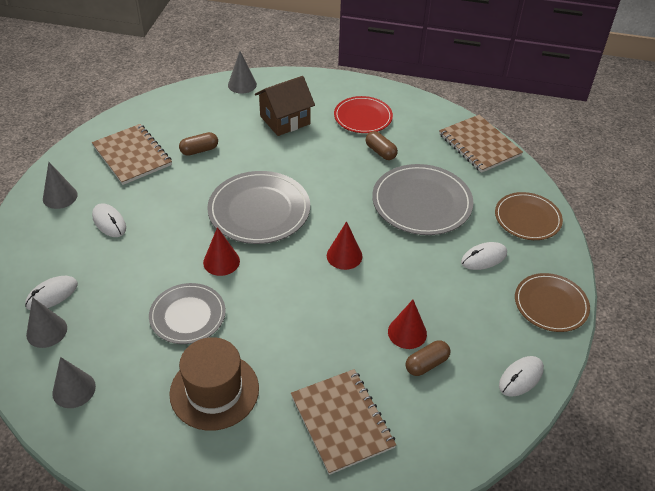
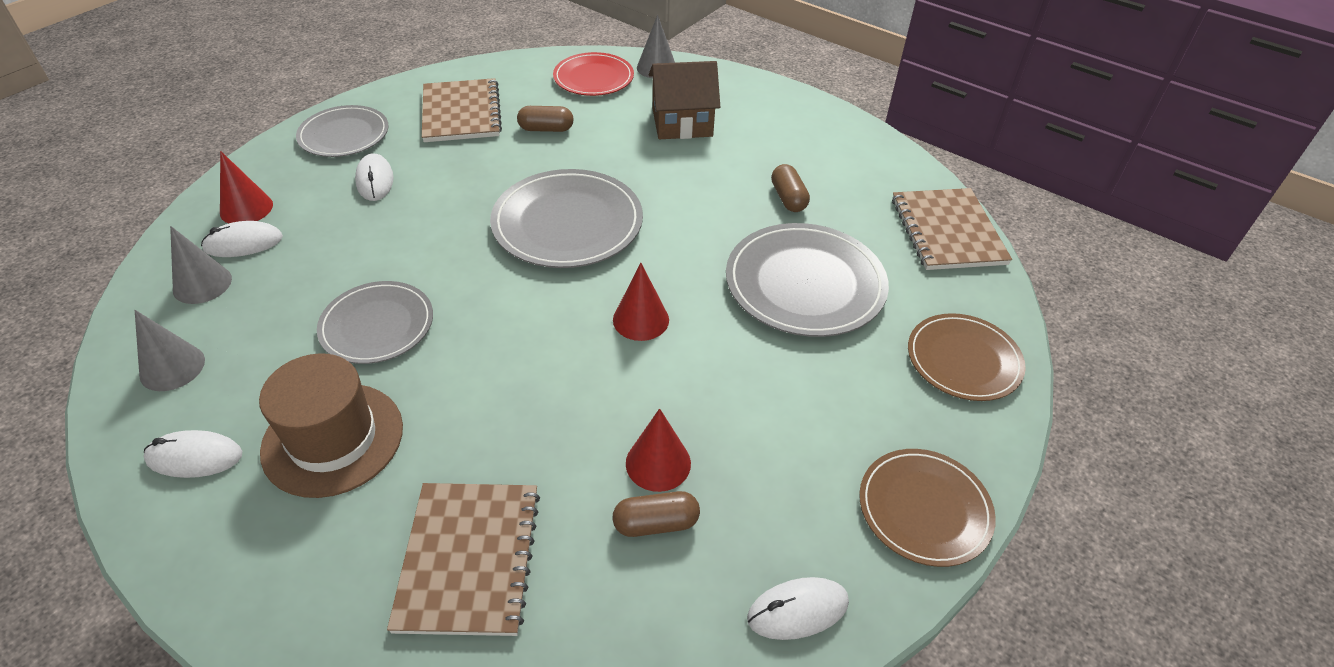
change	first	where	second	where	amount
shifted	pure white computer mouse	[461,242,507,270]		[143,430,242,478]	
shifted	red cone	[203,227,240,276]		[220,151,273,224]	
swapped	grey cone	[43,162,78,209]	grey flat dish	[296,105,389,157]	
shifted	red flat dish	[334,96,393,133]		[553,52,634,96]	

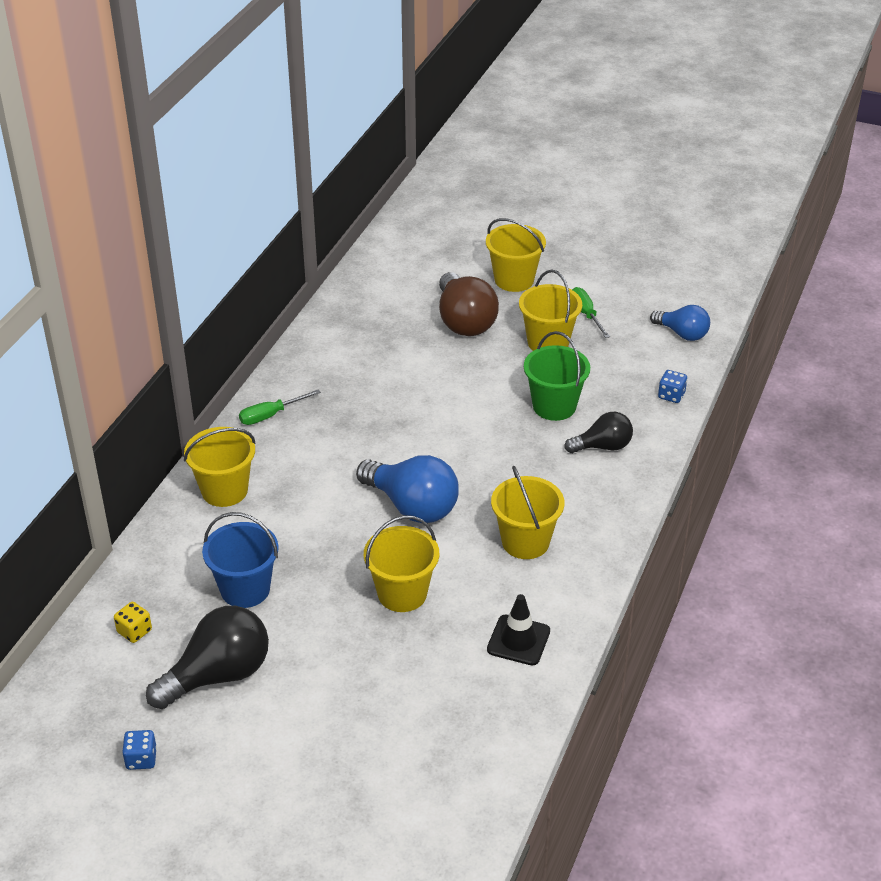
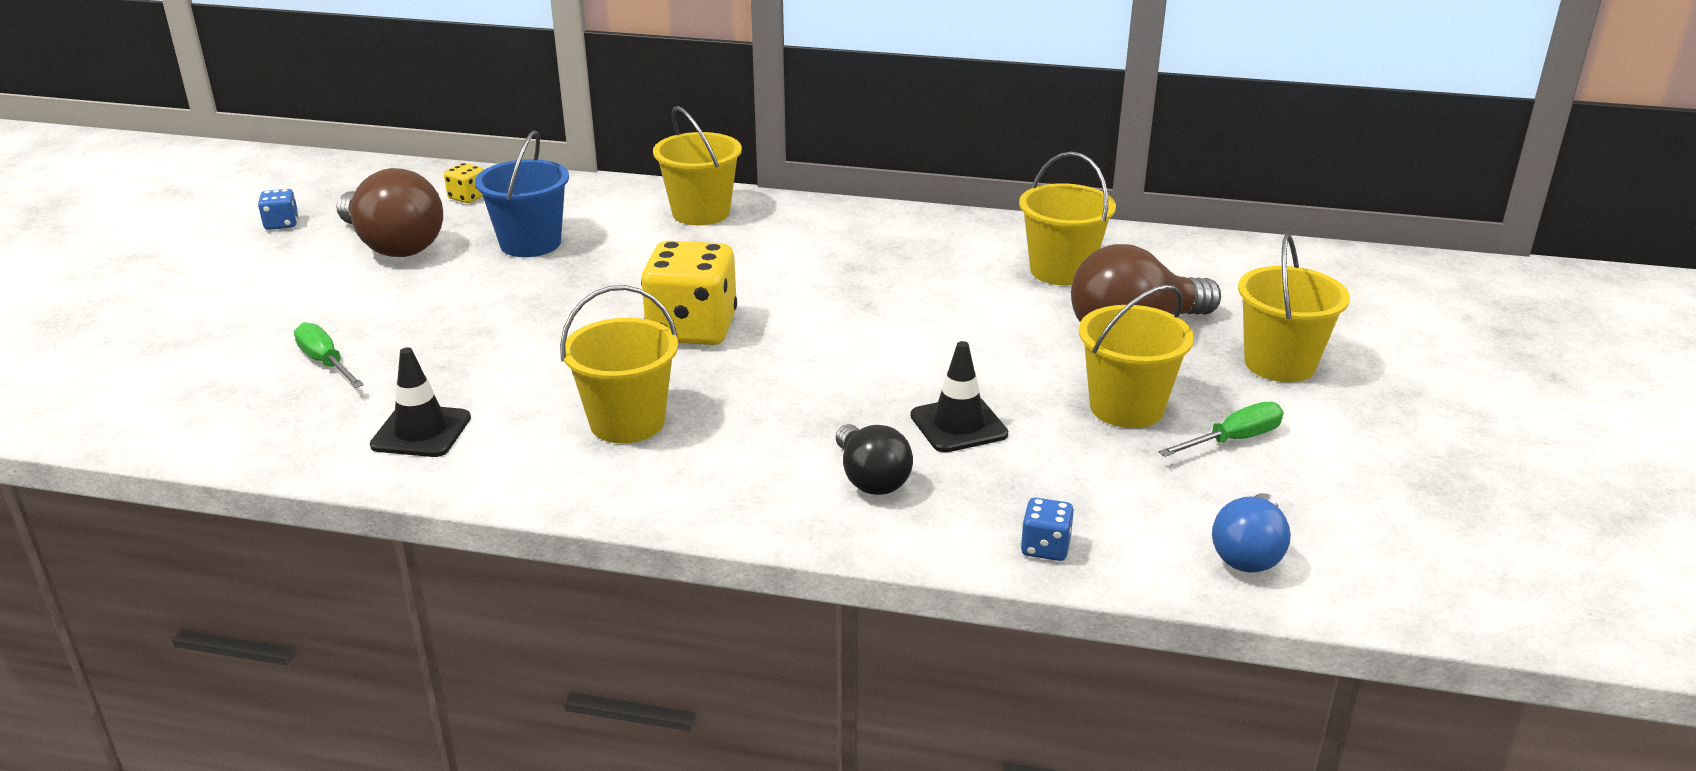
change	first	where	second	where	amount
shifted	green hand screwdriver	[239,389,321,425]		[294,322,364,388]	
repainted	jet-black bulb	[146,606,269,709]	dark brown bulb	[336,168,443,257]	
swapped	cobalt bulb	[356,455,459,523]	bright yellow game die	[641,241,737,345]	
swapped	green sand bucket	[524,331,590,421]	jet-black road cone	[911,341,1008,453]	
shifted	bright yellow sand bucket	[364,515,439,612]		[1019,152,1116,285]	

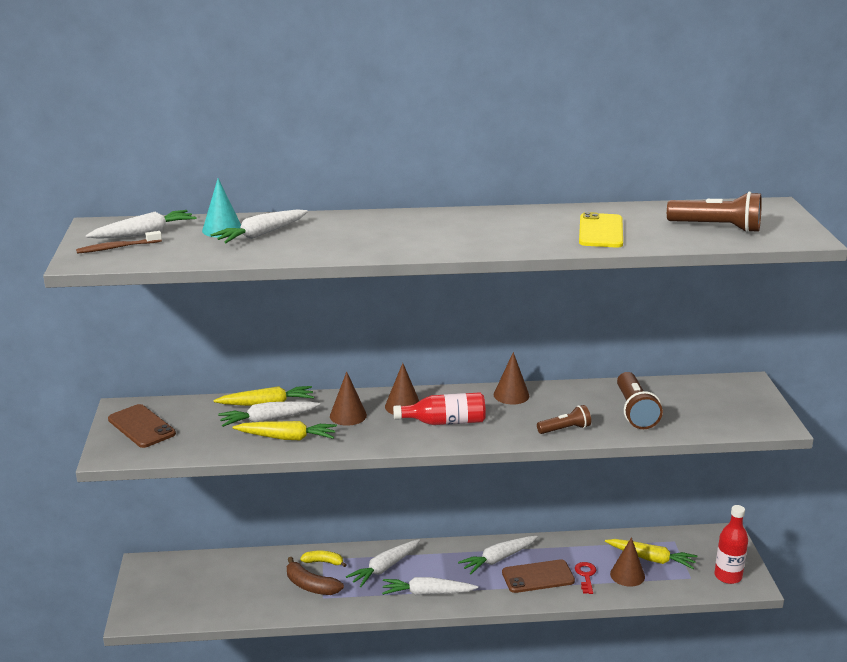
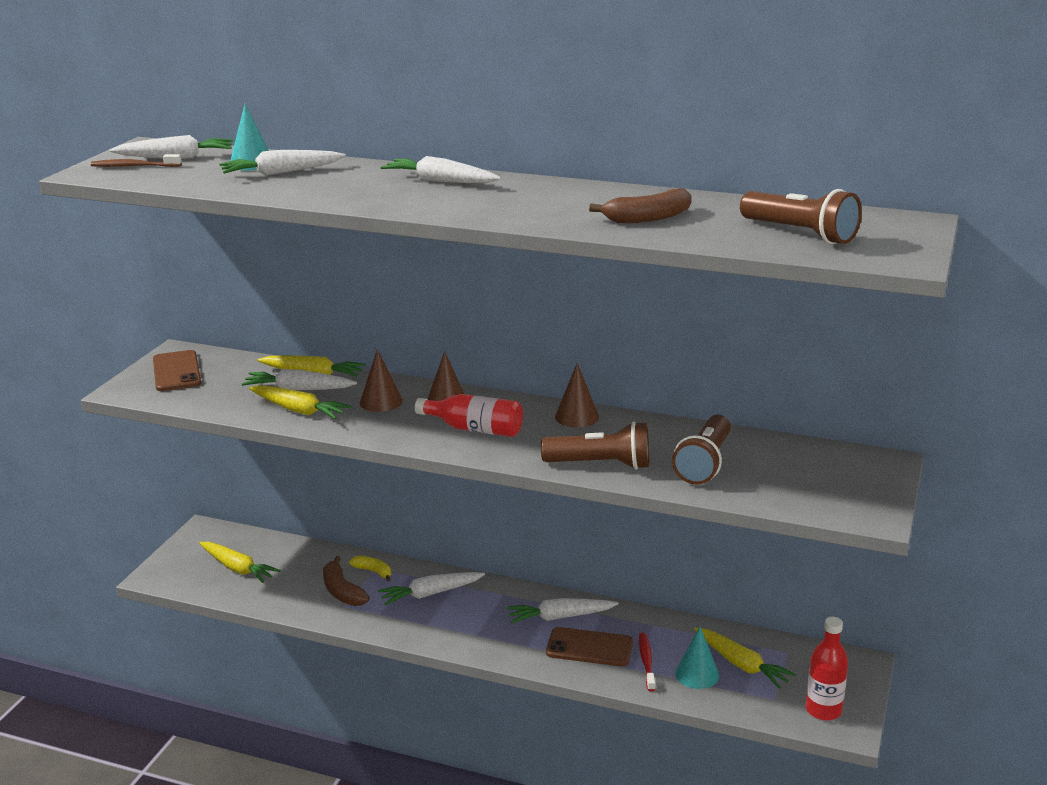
change	first	where	second	where	amount
new			bright yellow carrot	[199,542,281,583]	
shifted	pure white carrot	[382,577,478,595]		[381,156,501,183]	
scaled	dark brown pocket torch	[537,405,591,434]		[541,421,650,470]	x1.63
swapped	bright yellow phone	[579,212,623,248]	dark brown toy banana	[589,188,691,223]	
swapped	red latchkey	[575,562,596,594]	red dental brush	[639,633,655,692]	
repainted	dark brown cone	[610,537,645,587]	aqua cone	[675,627,719,689]	

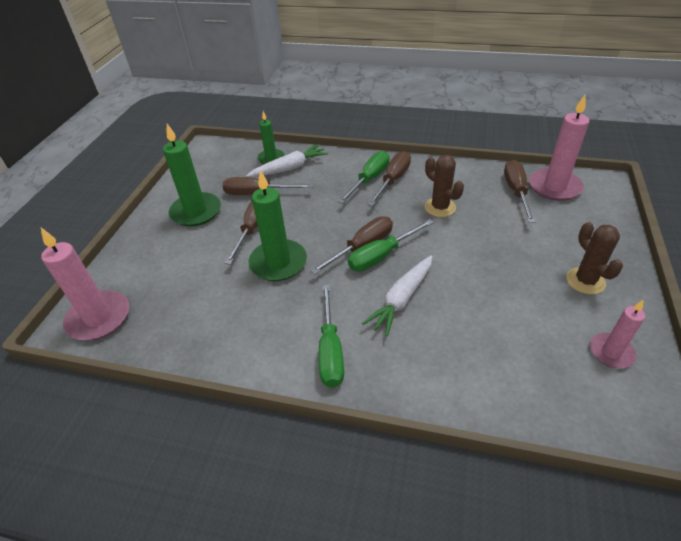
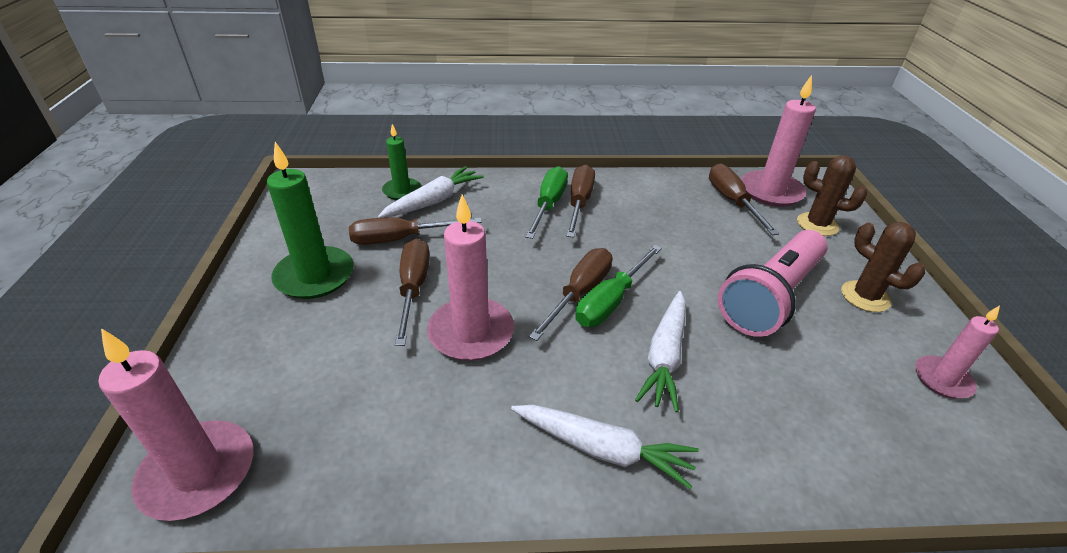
change	first	where	second	where	amount
repainted	green pillar candle	[249,170,307,281]	rosy pillar candle	[427,194,514,361]	
swapped	green hand screwdriver	[319,284,344,388]	pure white carrot	[511,405,699,490]	
new			rosy pocket torch	[718,230,828,337]	
shifted	dark brown prickly plant	[424,155,464,217]		[797,155,867,236]	

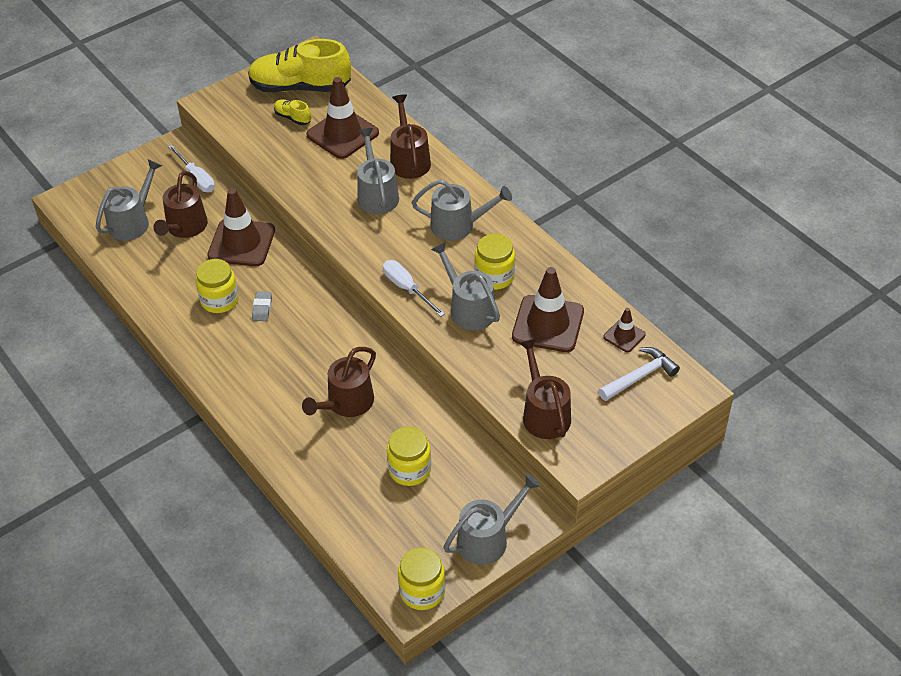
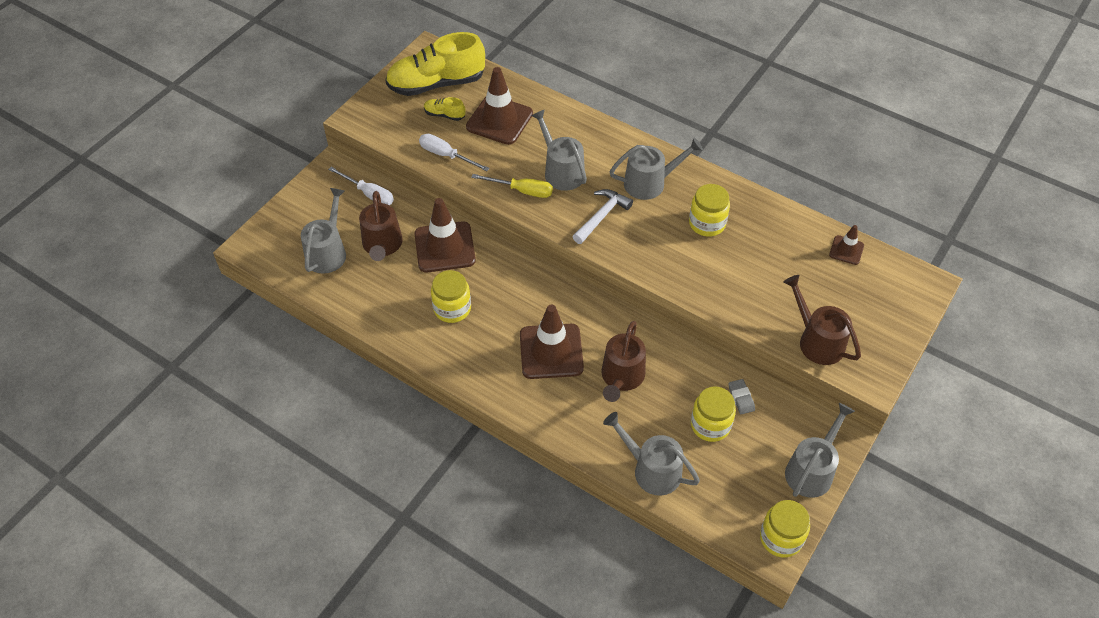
change	first	where	second	where	amount
shifted	pure white hand screwdriver	[383,260,445,317]		[419,134,490,171]	
new			bright yellow hand screwdriver	[471,174,553,198]	
shifted	dark brown road cone	[512,267,584,352]		[520,305,584,379]	
shifted	pure white claw hammer	[598,347,680,401]		[572,189,633,244]	
shifted	grey watering can	[431,242,500,330]		[603,412,700,496]	
shifted	grey pencil eraser	[252,292,272,321]		[729,379,755,414]	
gone	dark brown watering can	[390,94,431,179]			

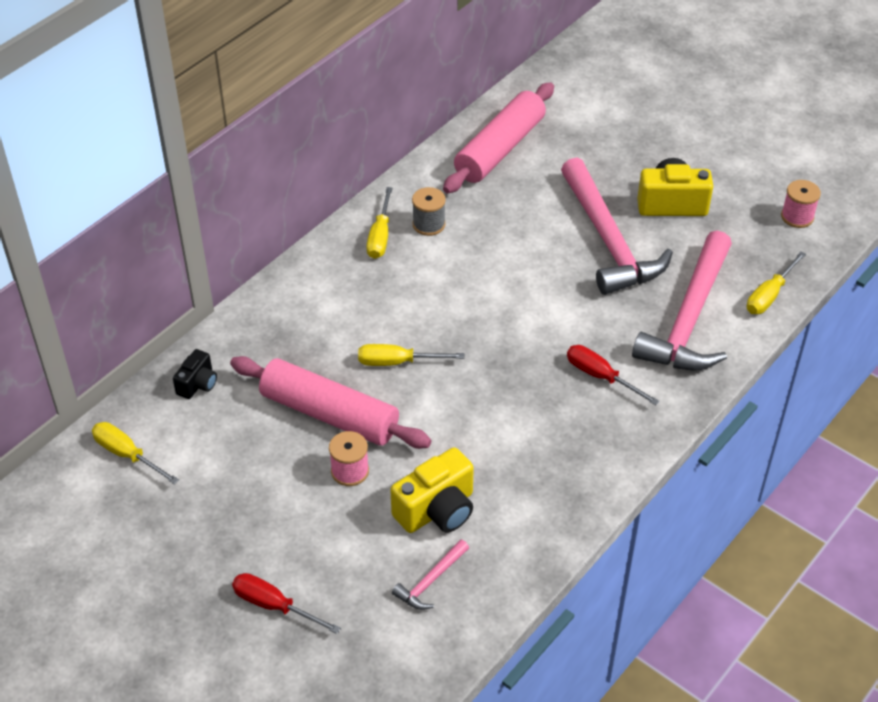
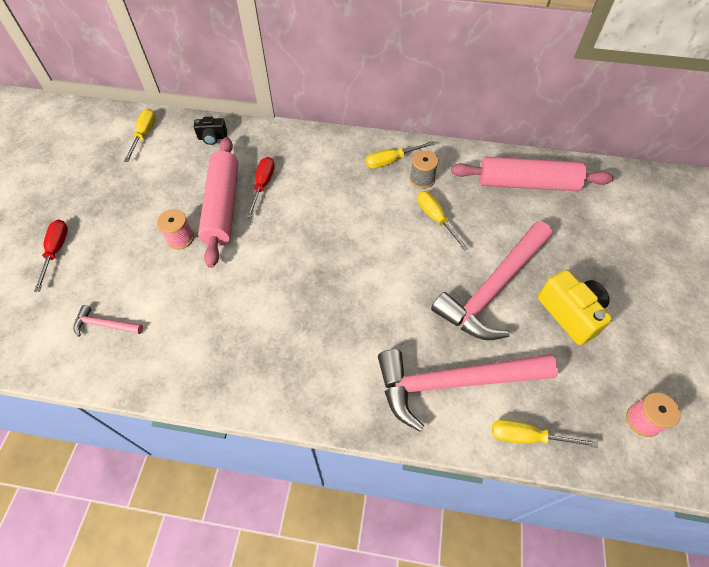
change	first	where	second	where	amount
shifted	red hand screwdriver	[567,345,660,405]		[246,157,275,218]	
shifted	bright yellow hand screwdriver	[358,344,464,366]		[417,191,469,251]	
gone	bright yellow photo camera	[390,447,474,533]			

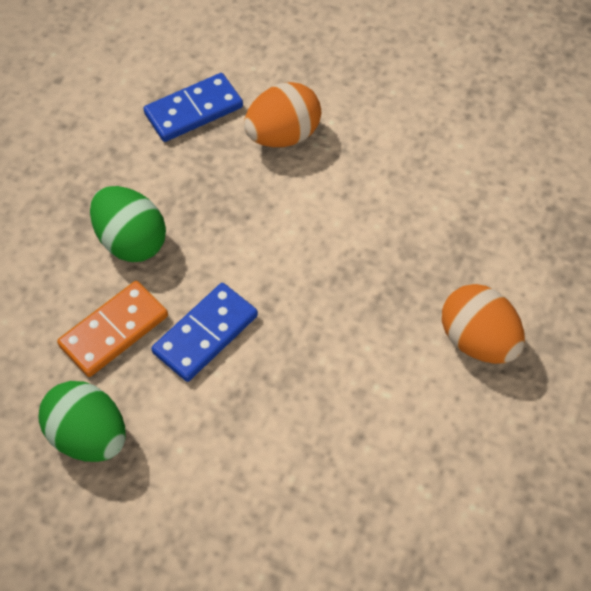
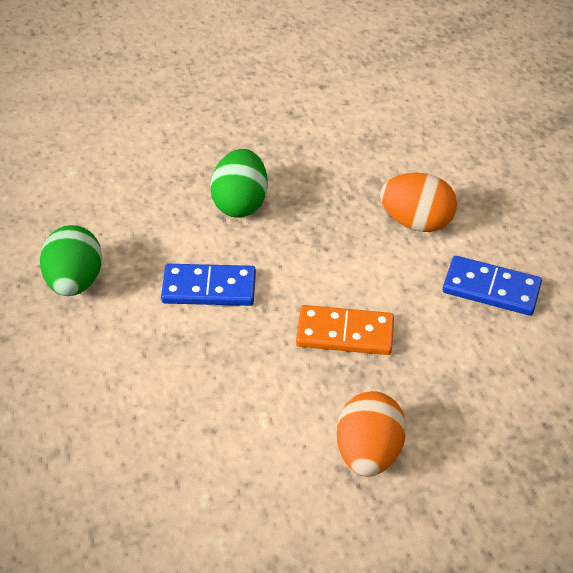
change	first	where	second	where	amount
shifted	bright orange domino tile	[57,281,168,377]		[296,305,394,355]	
shifted	cobalt domino tile	[143,73,243,142]		[443,256,542,316]	

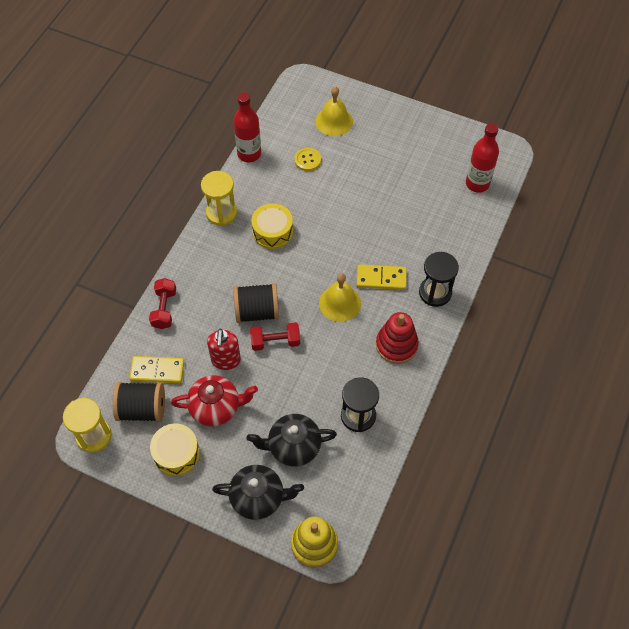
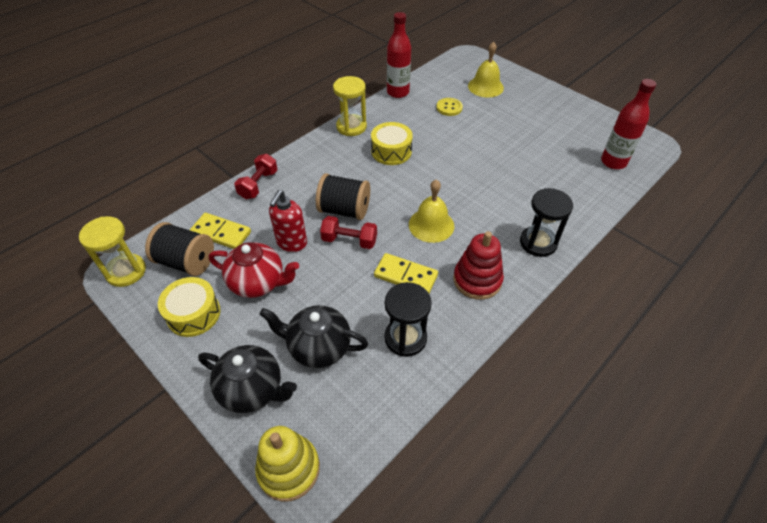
change	first	where	second	where	amount
shifted	bright yellow domino tile	[357,264,407,290]		[374,253,438,293]	

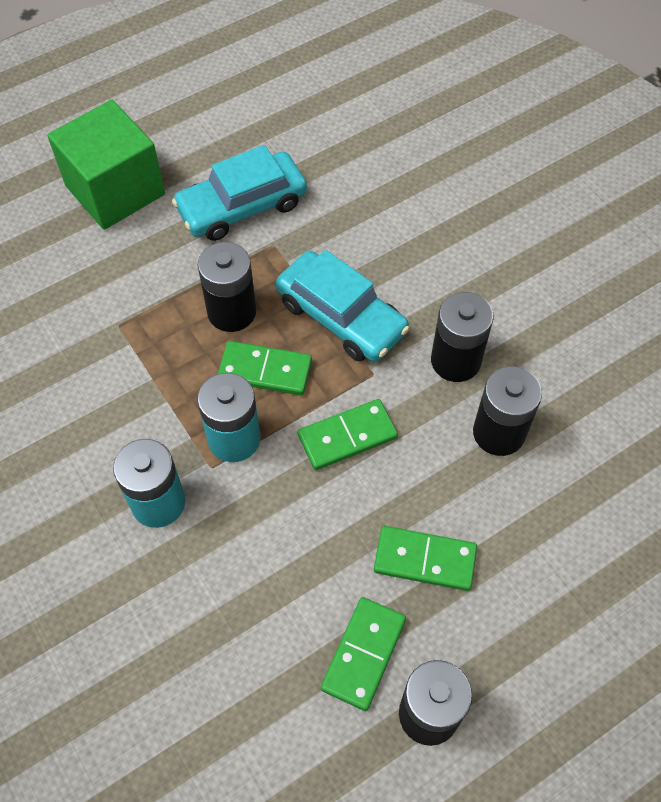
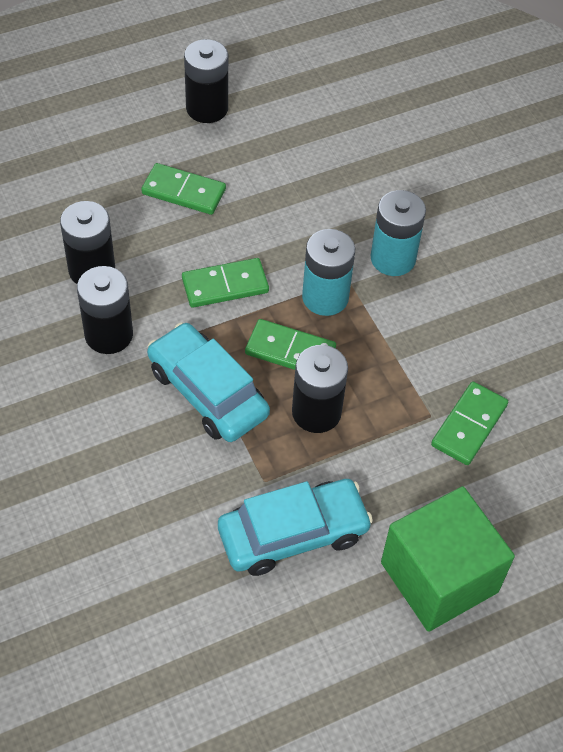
change	first	where	second	where	amount
shifted	green domino tile	[321,597,406,711]		[431,382,508,465]	

